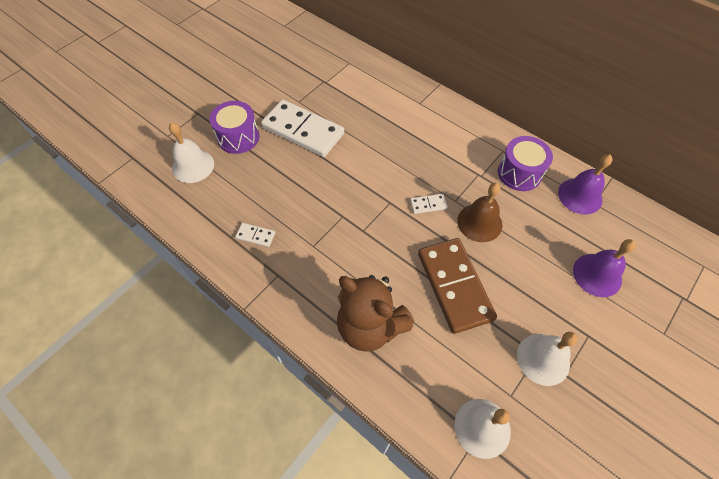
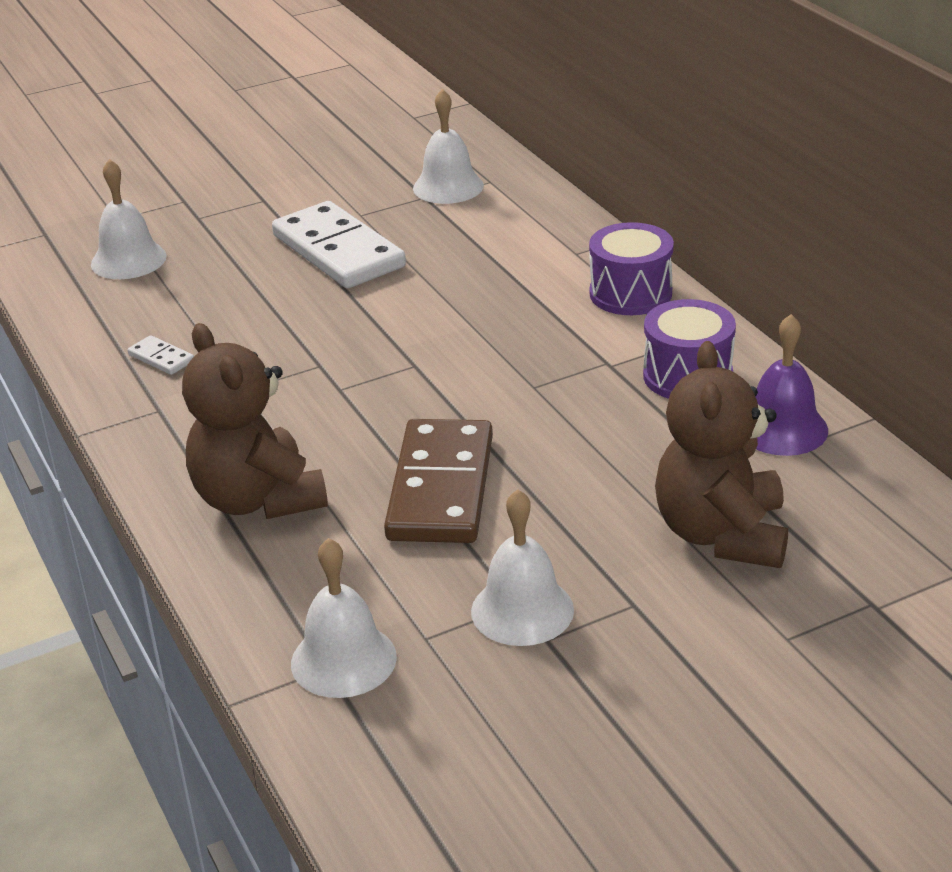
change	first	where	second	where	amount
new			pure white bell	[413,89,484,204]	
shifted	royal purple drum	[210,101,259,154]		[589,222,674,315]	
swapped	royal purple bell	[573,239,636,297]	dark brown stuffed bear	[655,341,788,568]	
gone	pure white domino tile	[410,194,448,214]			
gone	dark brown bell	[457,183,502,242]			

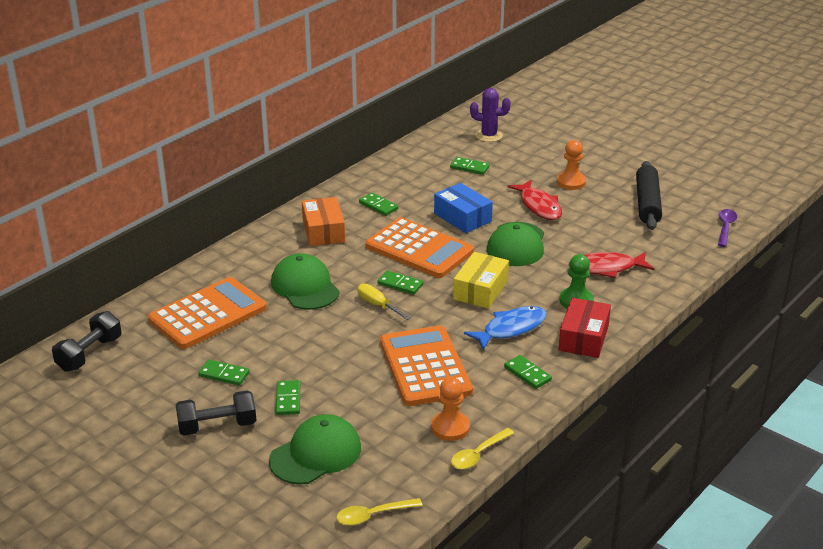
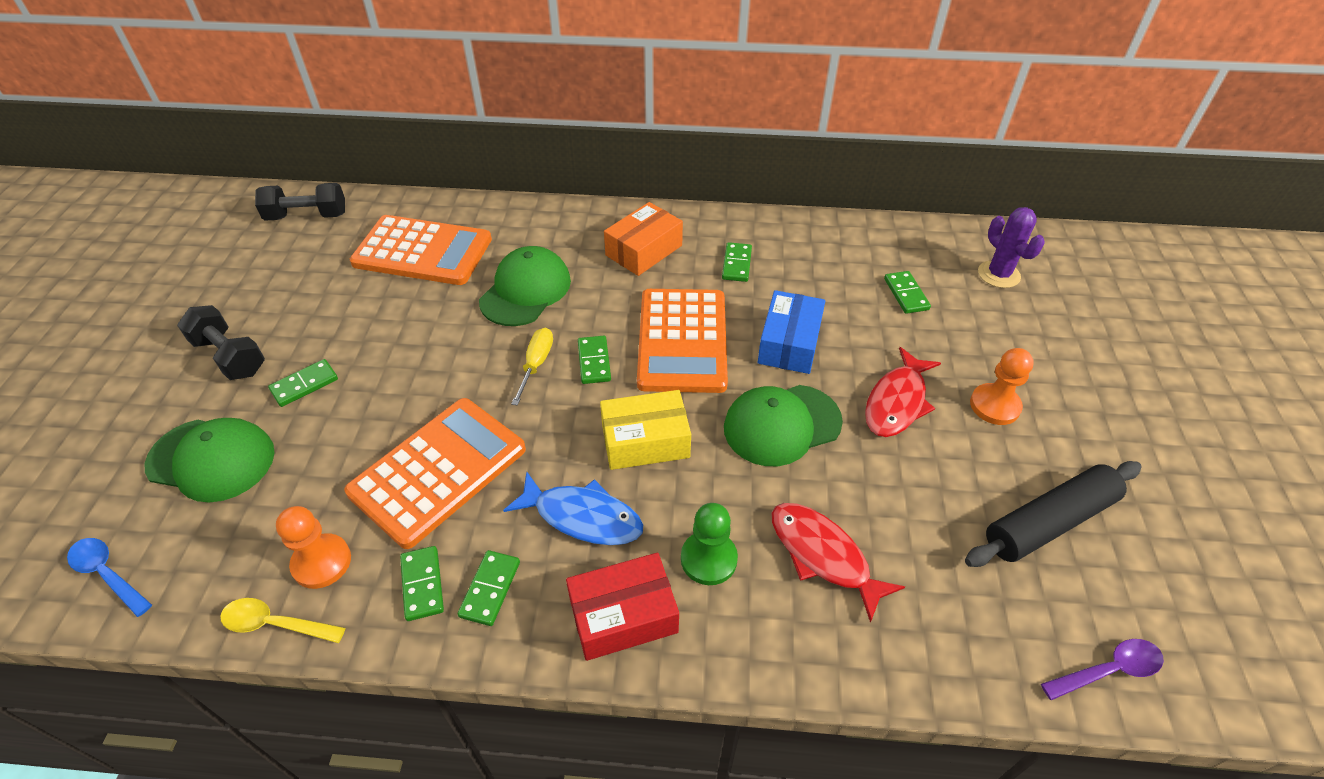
change	first	where	second	where	amount
repainted	bright yellow teaspoon	[336,498,423,526]	cobalt teaspoon	[67,538,152,617]	
shifted	green domino tile	[198,359,249,386]		[400,546,444,621]	

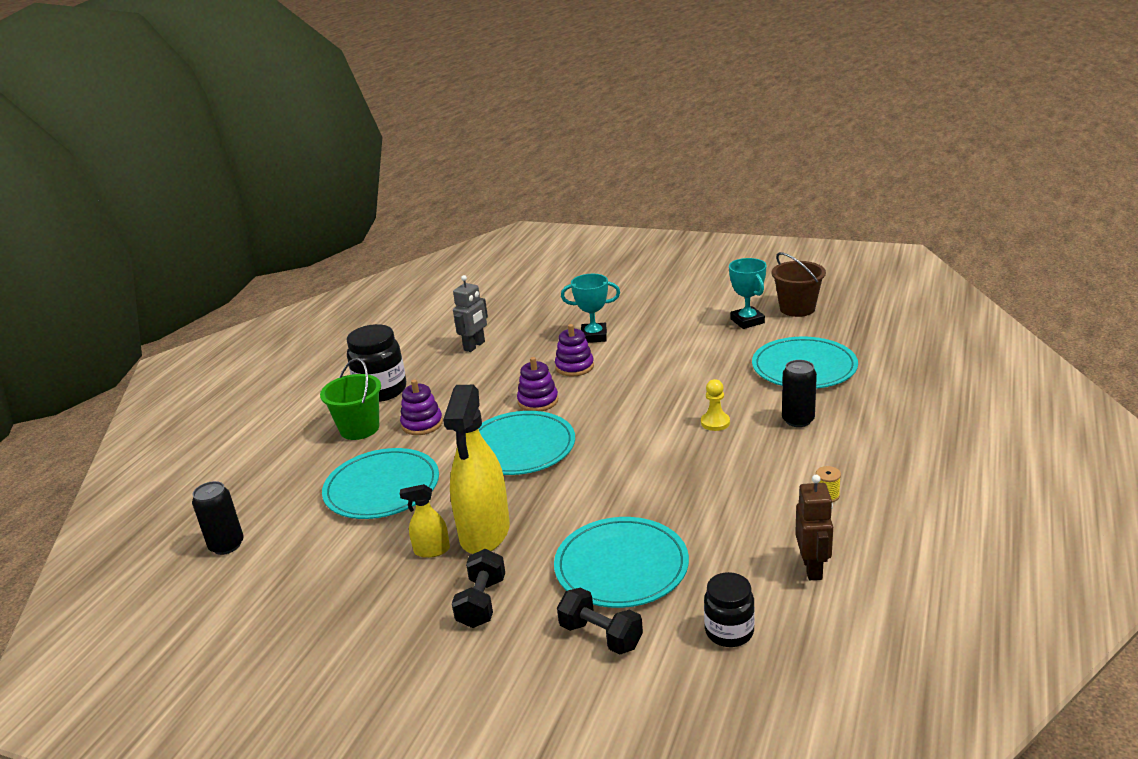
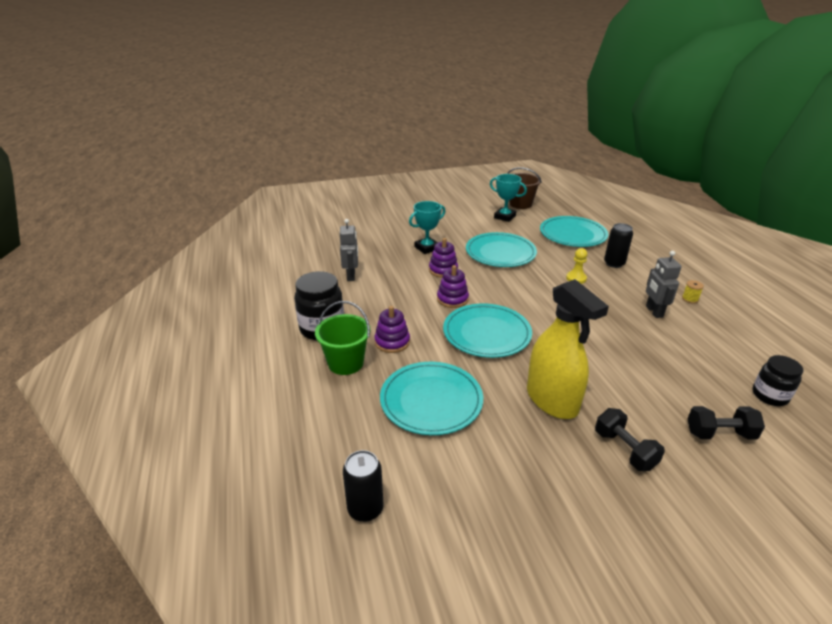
change	first	where	second	where	amount
shifted	aqua flat dish	[554,517,689,608]		[466,232,537,267]	
new			grey toy robot	[646,251,681,318]	
gone	bright yellow spray bottle	[400,484,450,558]			
gone	dark brown toy robot	[795,475,833,580]			

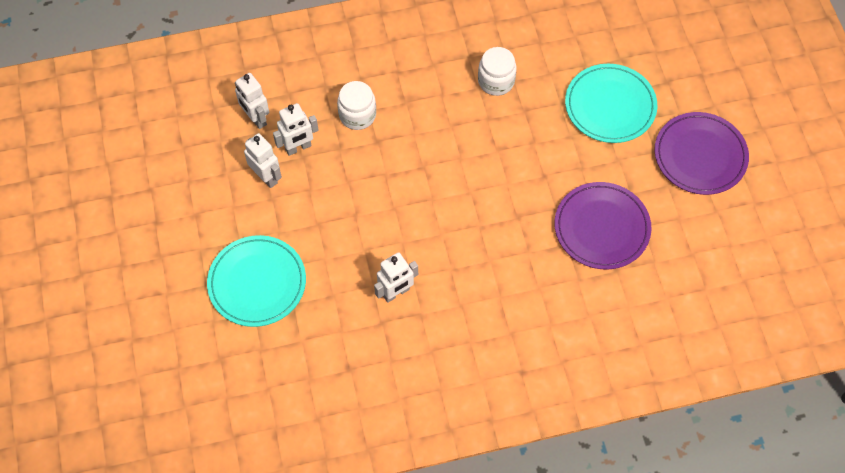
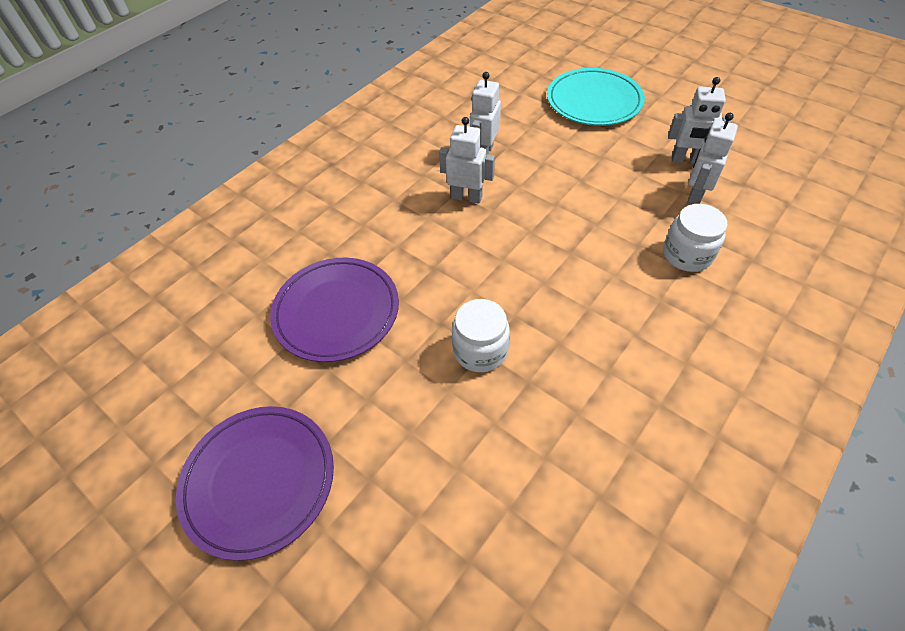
change	first	where	second	where	amount
shifted	pure white toy robot	[235,73,269,129]		[439,117,495,203]	
shifted	pure white jam jar	[478,47,516,96]		[452,299,510,372]	
gone	aqua flat dish	[565,64,657,143]			

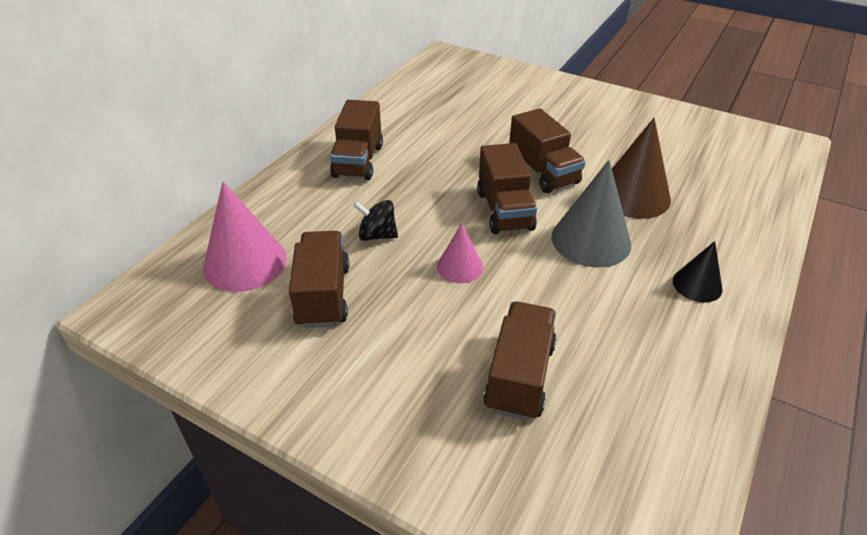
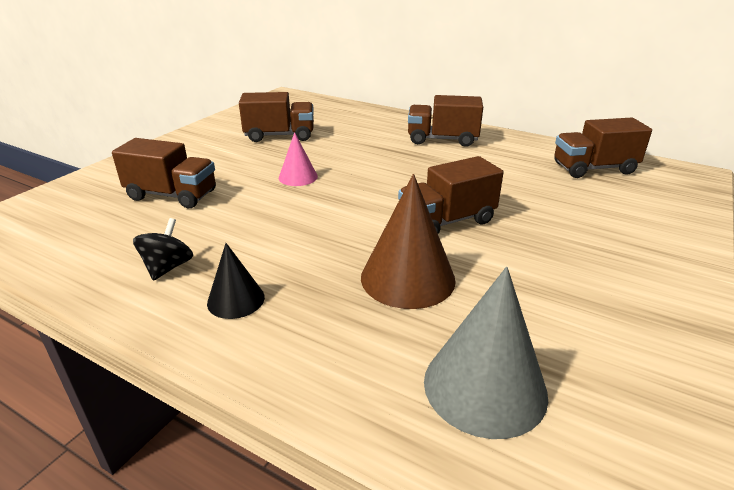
change	first	where	second	where	amount
shifted	jet-black whirligig	[353,200,398,241]		[133,218,193,281]	
shifted	grey cone	[552,160,631,267]		[424,267,548,439]	
shifted	dark brown toy truck	[477,143,537,234]		[554,118,652,178]	
gone	rosy cone	[203,181,287,292]			

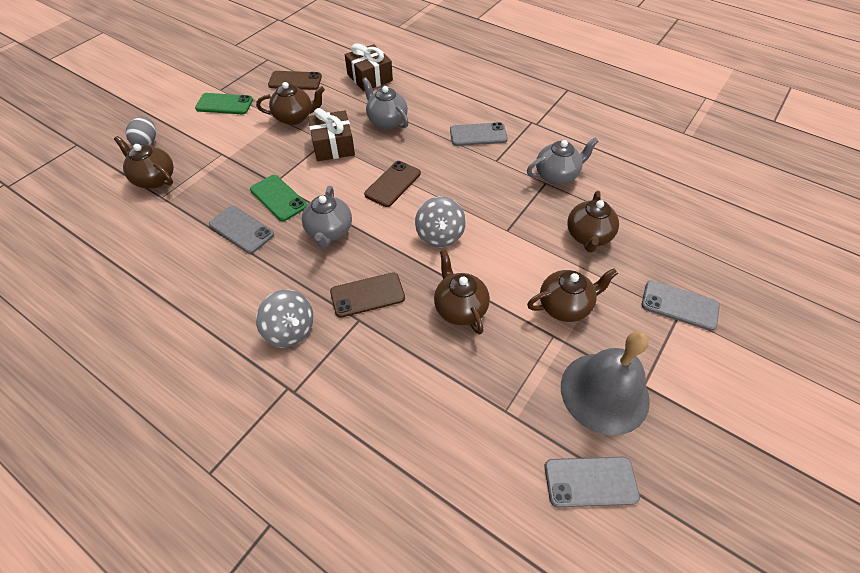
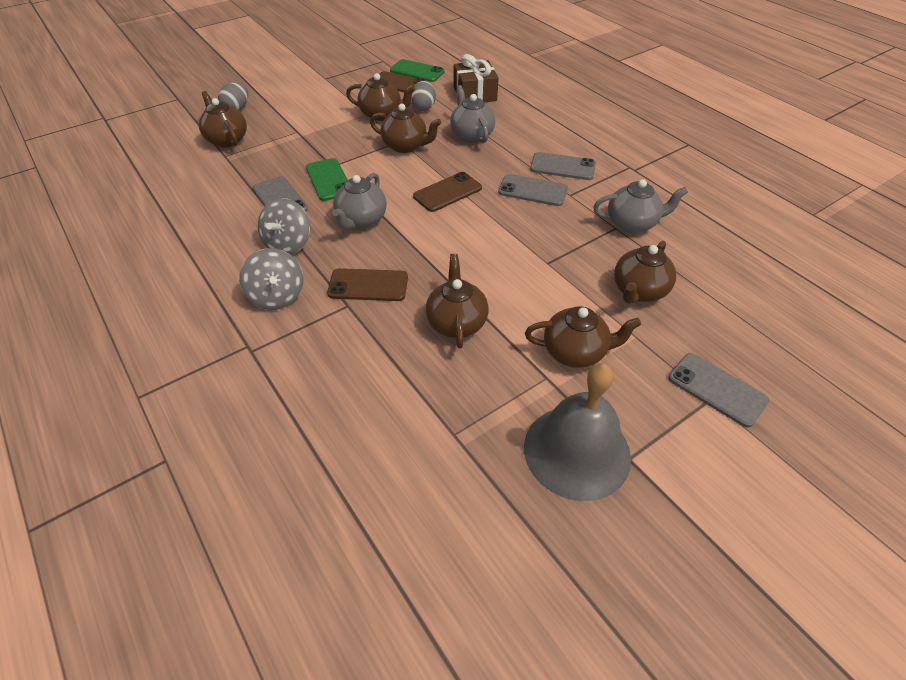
change	first	where	second	where	amount
shifted	grey whirligig	[415,197,466,248]		[258,198,310,255]	
swapped	dark brown wrapped gift	[308,108,355,161]	dark brown tea pot	[370,104,441,153]	
shifted	green phone	[195,93,253,114]		[390,59,445,82]	
new			grey egg shape	[411,81,436,111]	
shifted	grey phone	[545,457,640,507]		[498,174,568,206]	

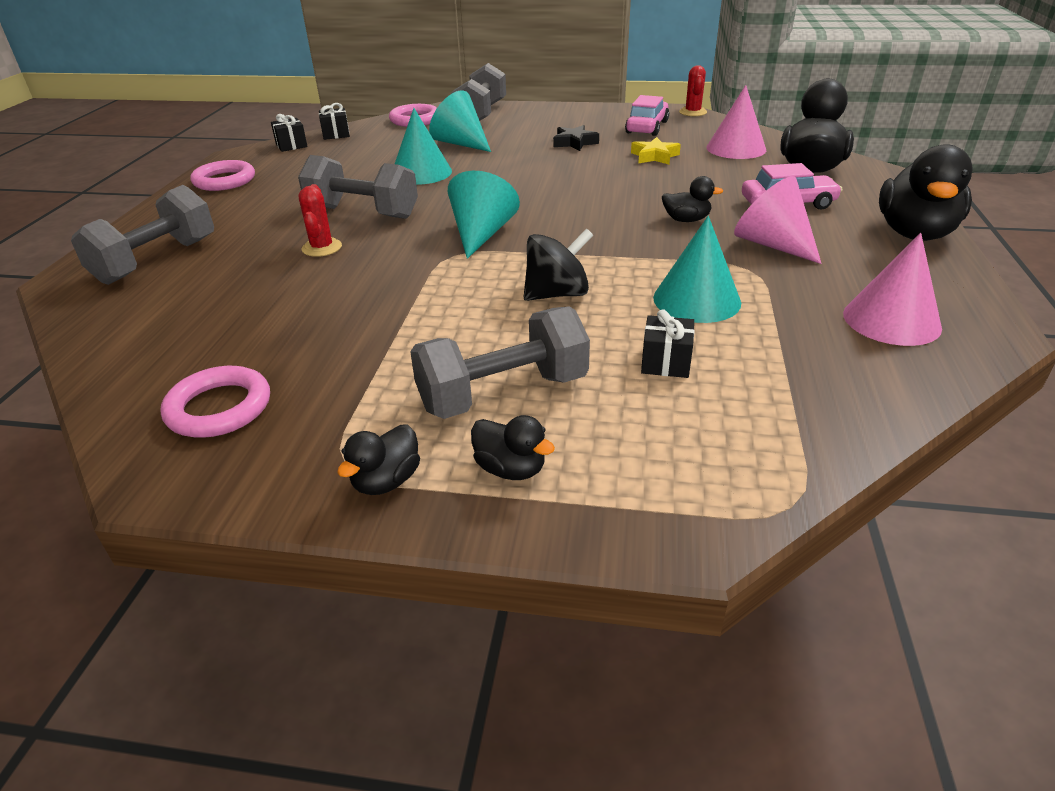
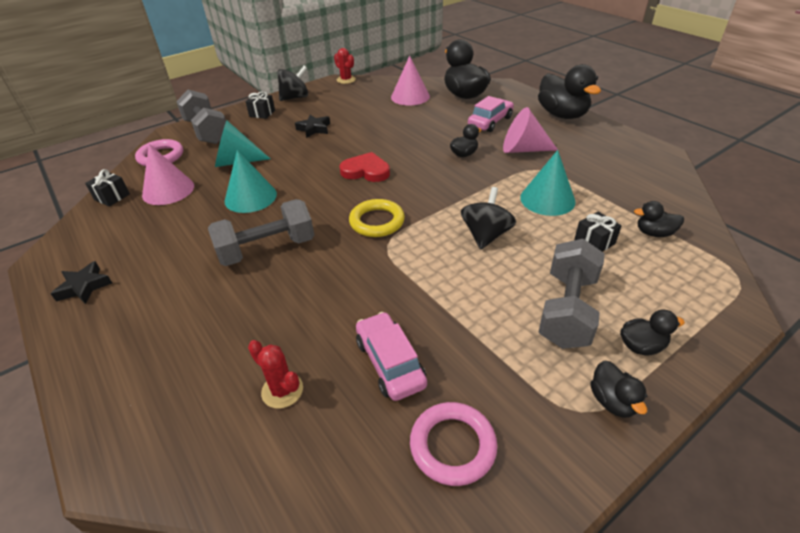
change	first	where	second	where	amount
swapped	rosy hoop	[190,160,255,191]	jet-black five-pointed star	[51,261,112,304]	
shifted	rosy cone	[843,233,942,346]		[142,144,194,205]	
shifted	jet-black wrapped gift	[271,114,308,152]		[245,91,275,119]	
shifted	red prickly plant	[299,184,342,257]		[248,340,303,408]	
new			jet-black whirligig	[277,66,308,101]	
new			red heart	[339,152,390,182]	
swapped	aqua cone	[448,171,520,259]	bright yellow hoop	[349,199,405,237]	
shifted	rosy car	[625,95,669,136]		[356,312,427,401]	
new			jet-black rubber duck	[634,201,684,237]	
gone	grey hand weight	[71,185,214,285]			
gone	bright yellow five-pointed star	[631,137,681,164]			

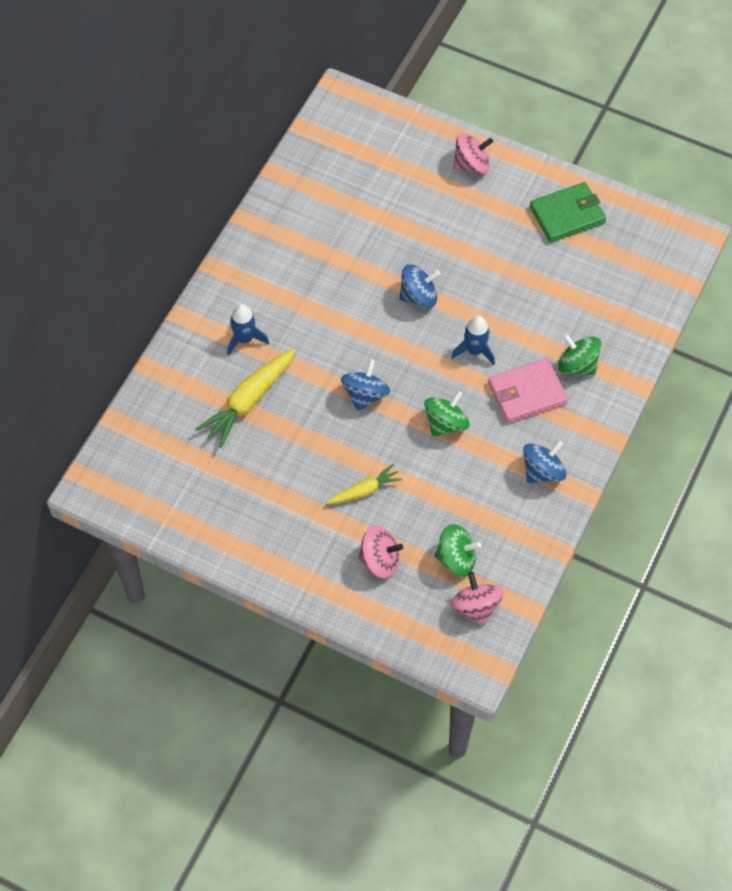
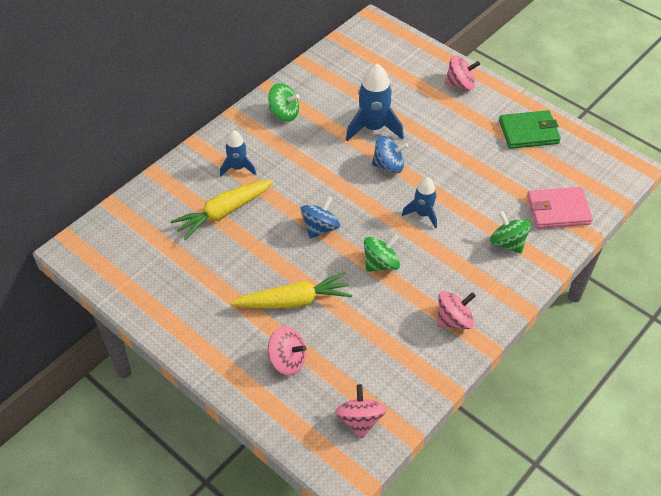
change	first	where	second	where	amount
scaled	bright yellow carrot	[326,464,402,504]		[230,272,352,309]	x1.69
shifted	green whirligig	[435,524,481,577]		[268,83,300,122]	
new			cobalt spaceship	[346,64,404,141]	
repainted	cobalt whirligig	[523,440,566,484]	rosy whirligig	[437,291,476,329]	
shifted	rosy billfold	[488,358,568,423]		[527,187,593,229]	

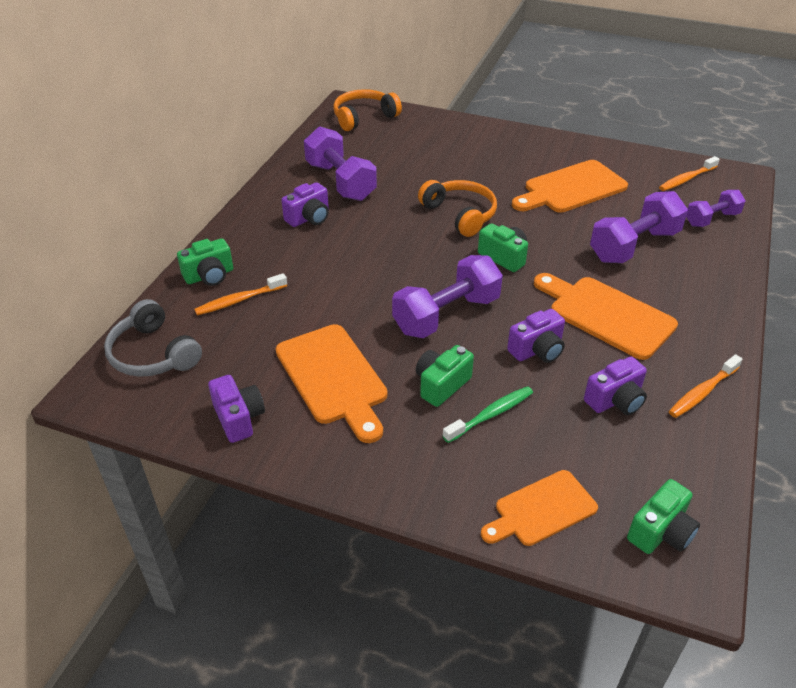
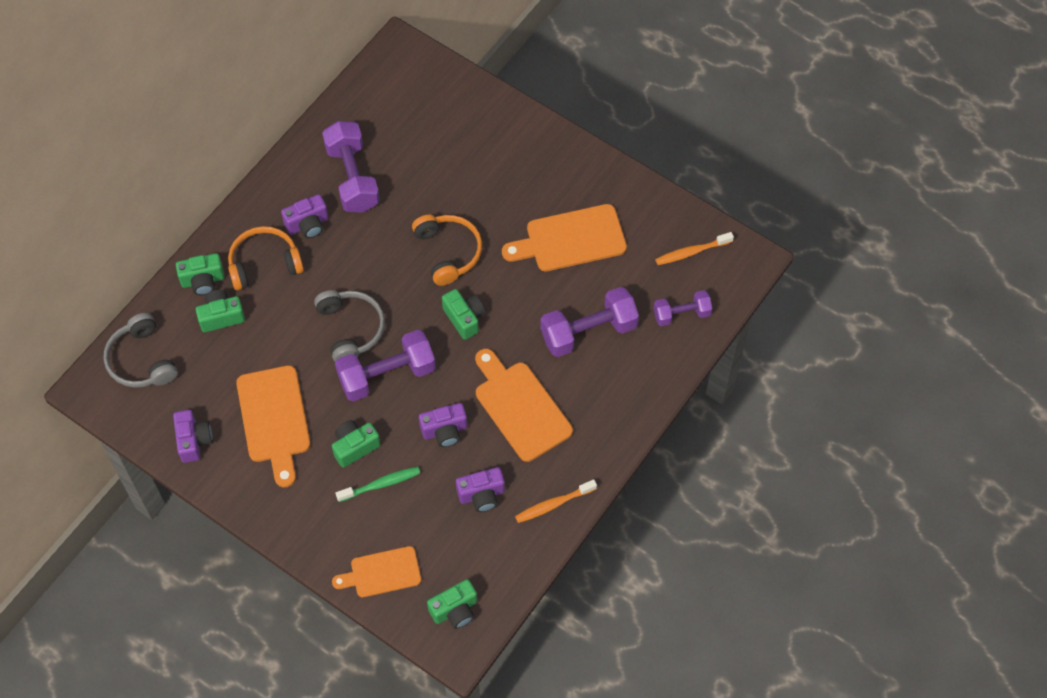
change	first	where	second	where	amount
swapped	bright orange dental brush	[194,273,287,315]	green photo camera	[196,290,245,332]	
shifted	bright orange headset	[333,89,402,131]		[228,226,304,290]	
new			grey headset	[314,290,385,362]	

